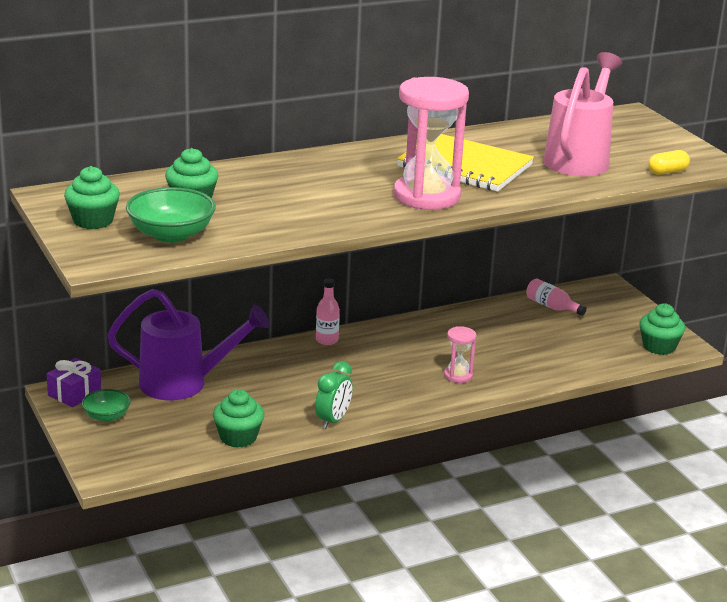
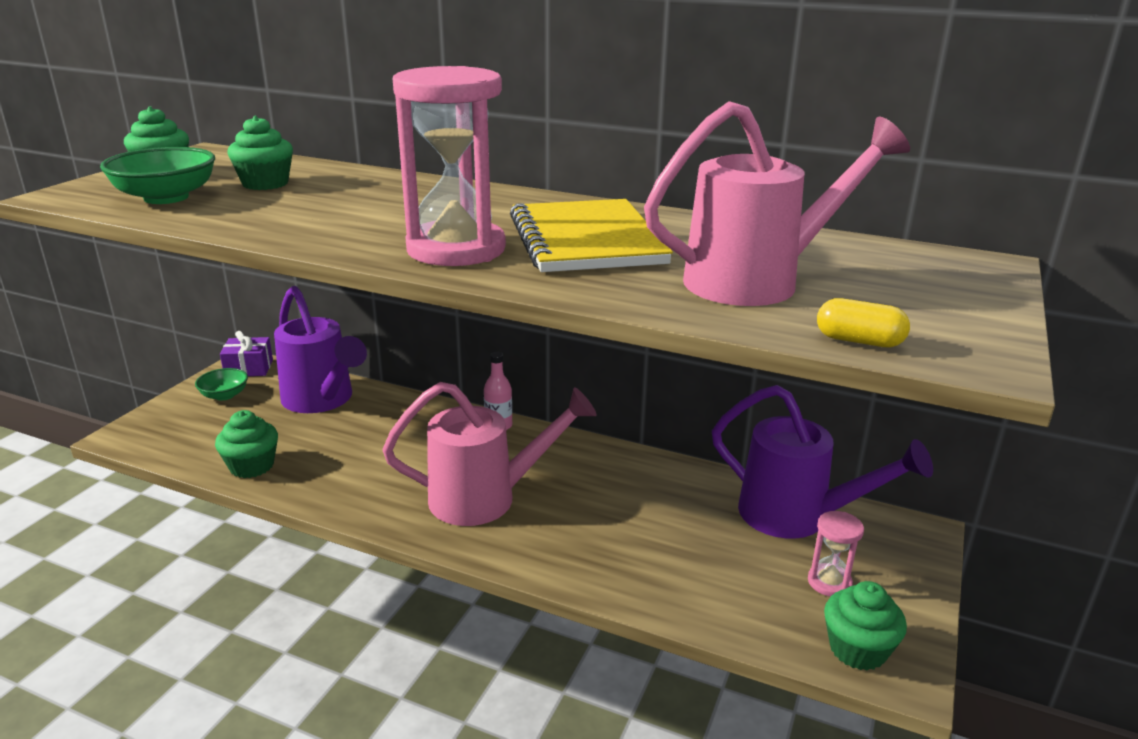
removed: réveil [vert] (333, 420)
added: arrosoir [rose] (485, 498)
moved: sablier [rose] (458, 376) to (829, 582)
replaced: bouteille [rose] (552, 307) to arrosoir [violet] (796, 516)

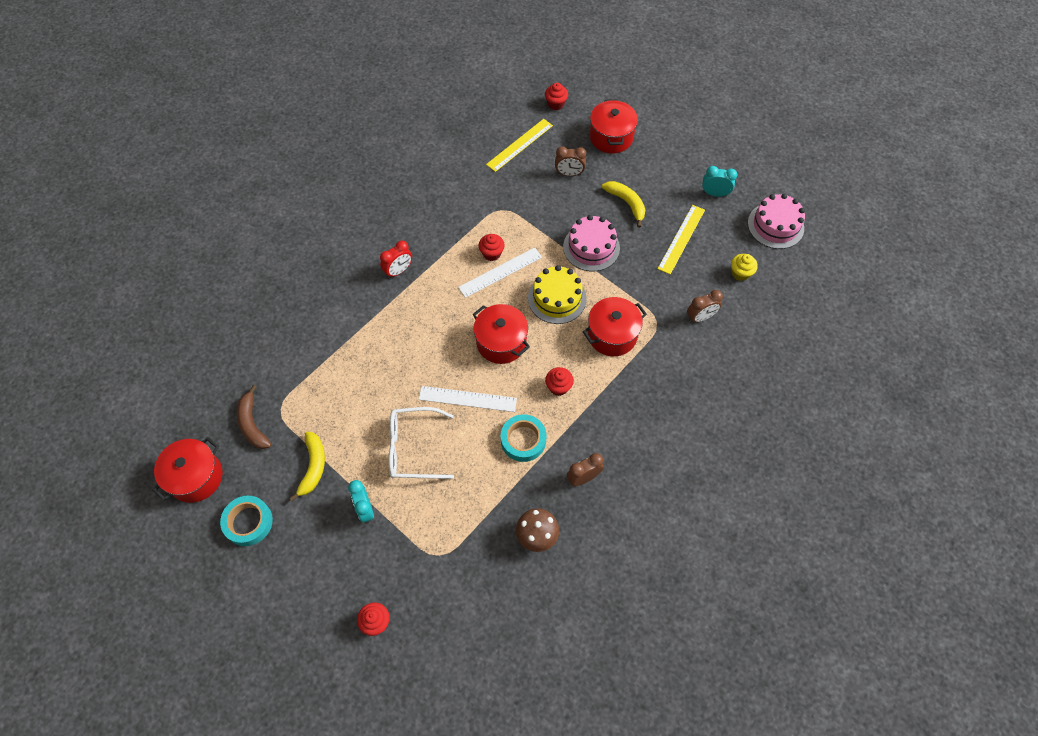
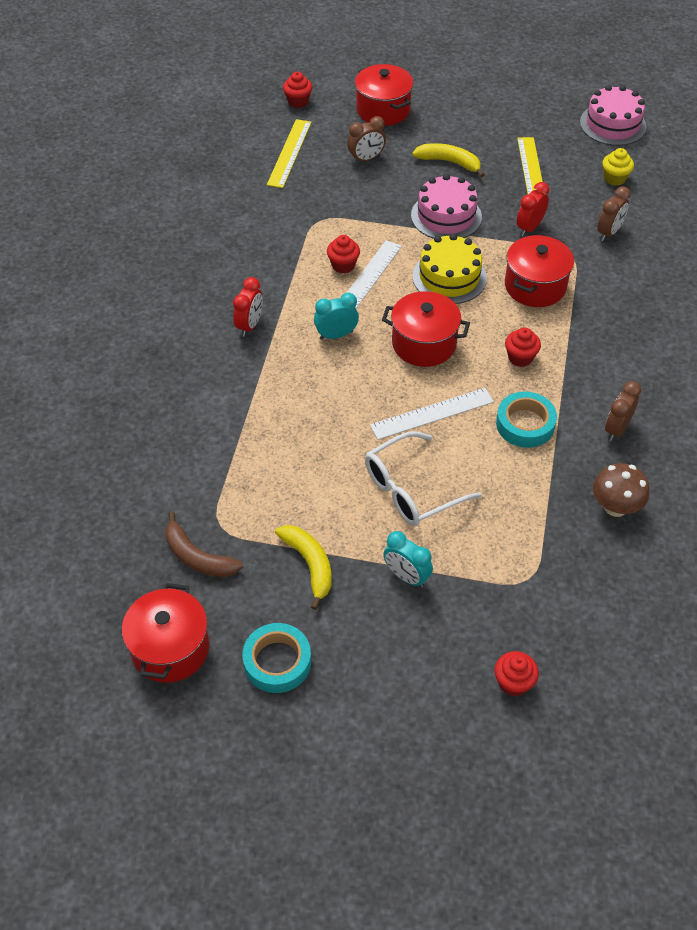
added: réveil [rouge] (529, 228)
moved: réveil [turquoise] (714, 193) to (336, 335)

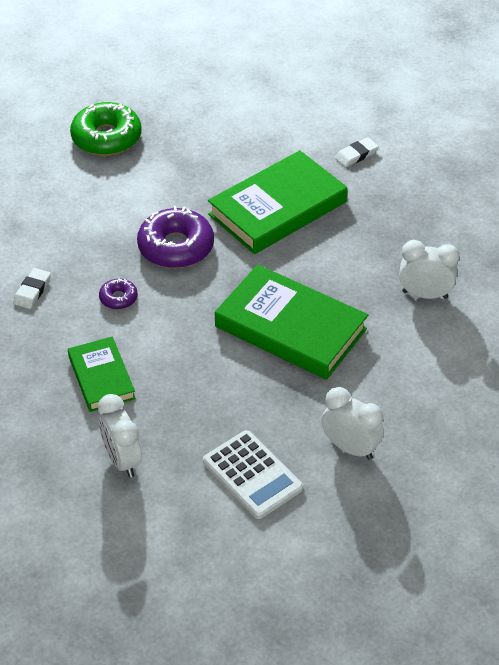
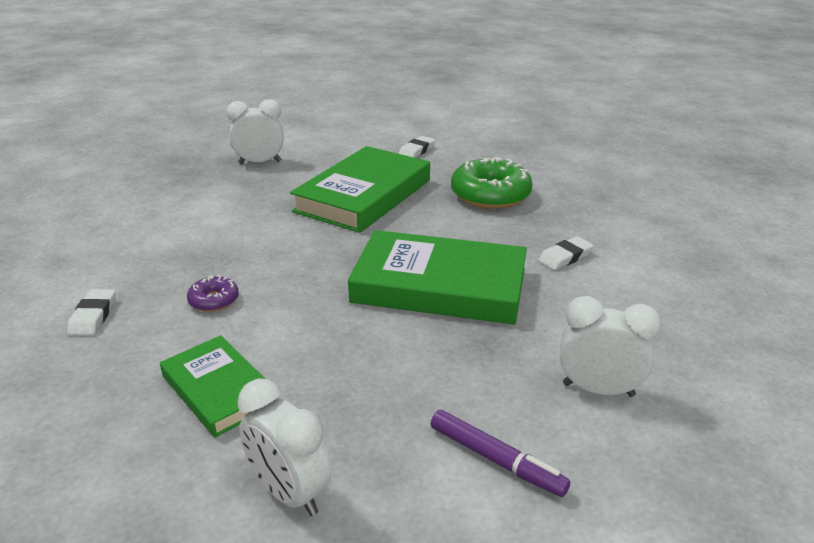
removed: beignet [violet] (176, 247)
added: gomme [blanc] (565, 257)
moved: réveil [blanc] (425, 294) to (260, 162); beignet [vert] (106, 138) to (490, 195)
replaced: calculatrice [blanc] (252, 475) to feutre [violet] (495, 459)

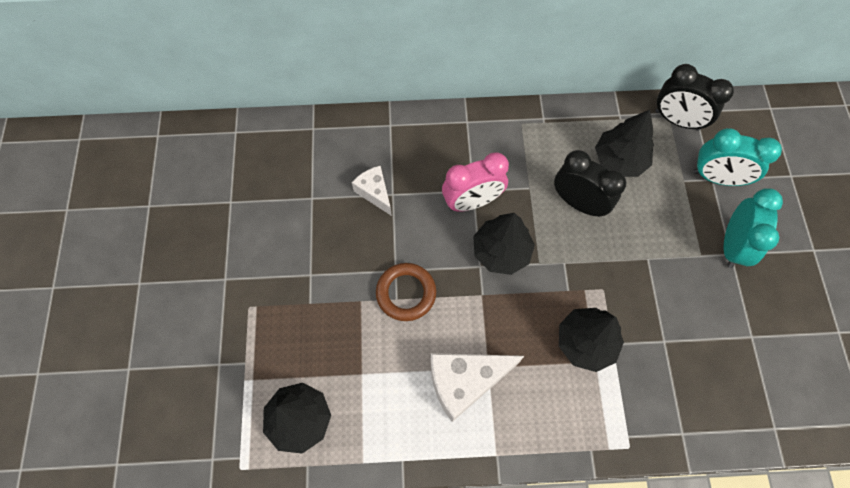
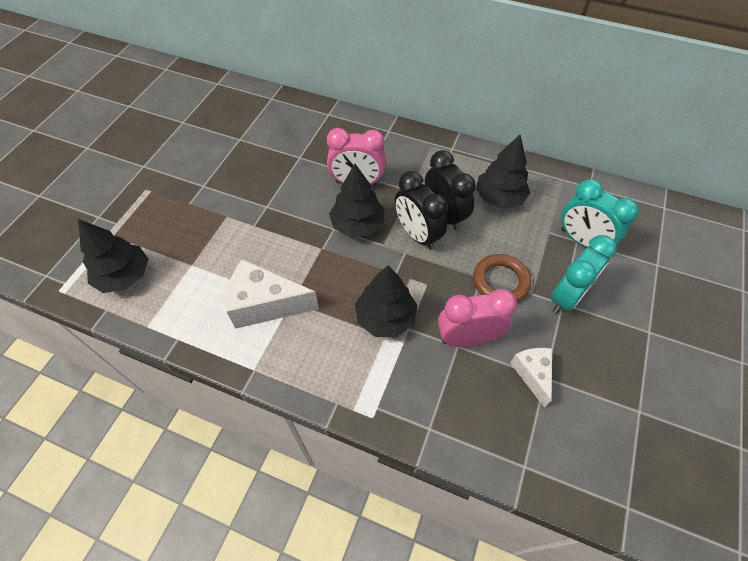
added: réveil [rose] (467, 338)
moved: réveil [noir] (677, 120) to (417, 235); anneau [marron] (406, 293) to (500, 281); fromage [blanc] (374, 193) to (532, 374)

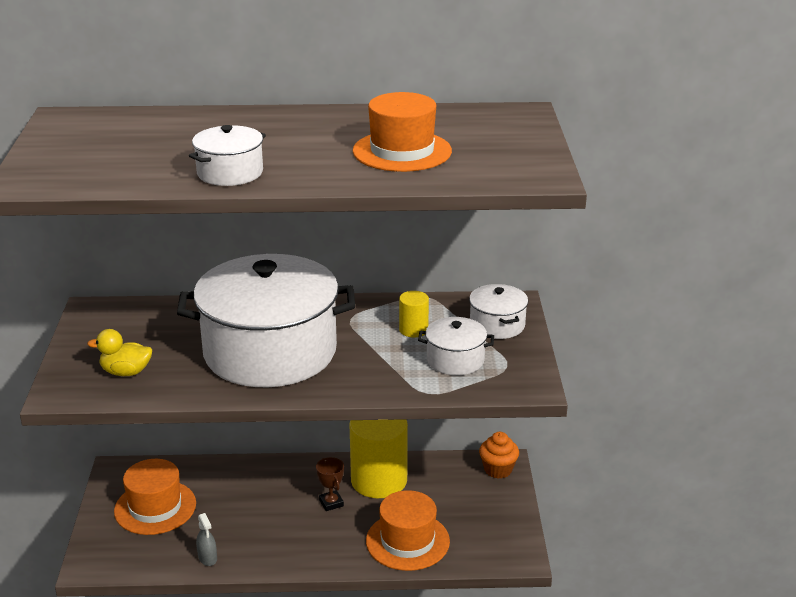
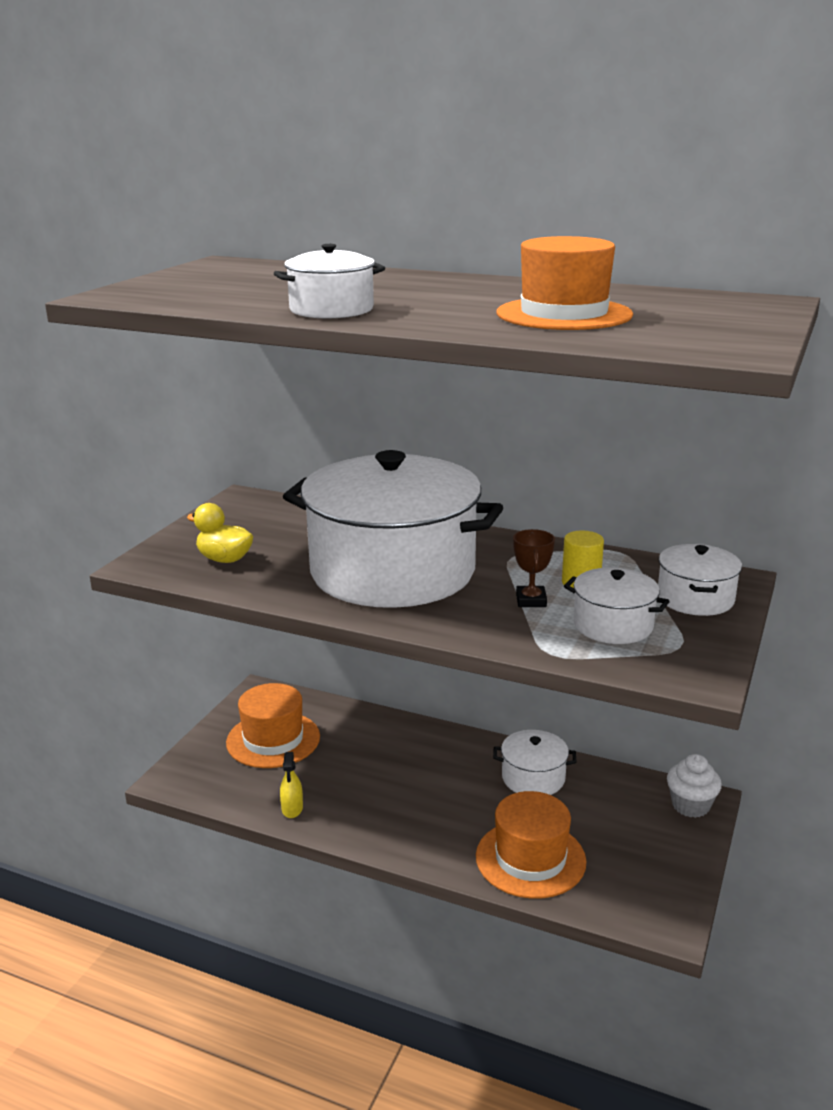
moved: trophée [marron] (331, 503) to (531, 600)
replaced: cylindre [jaune] (379, 480) to marmite [blanc] (533, 778)
recoloured: vaporisateur [gris] (207, 558) to vaporisateur [jaune] (292, 808); muffin [orange] (498, 470) to muffin [blanc] (690, 805)

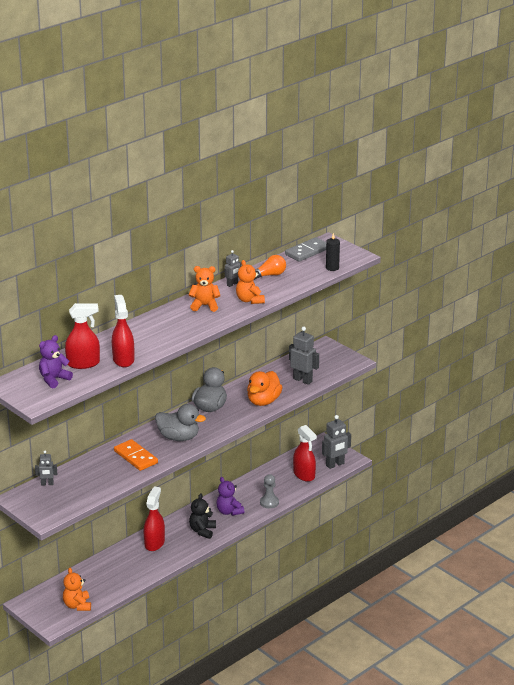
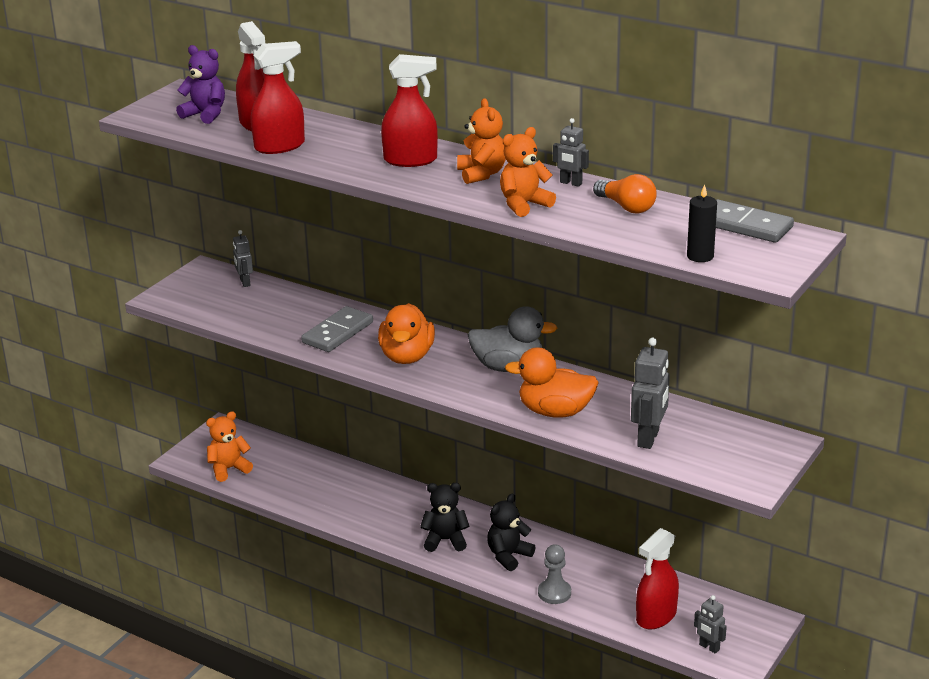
moved: vaporisateur [rouge] (154, 543) to (411, 160)
recoloured: domino [orange] (135, 457) to domino [gris] (337, 332); canard [gris] (179, 437) to canard [orange] (407, 356); ours en peluche [violet] (229, 511) to ours en peluche [noir] (508, 556)
resized: robot [gris] (335, 465) = (709, 647) x0.59

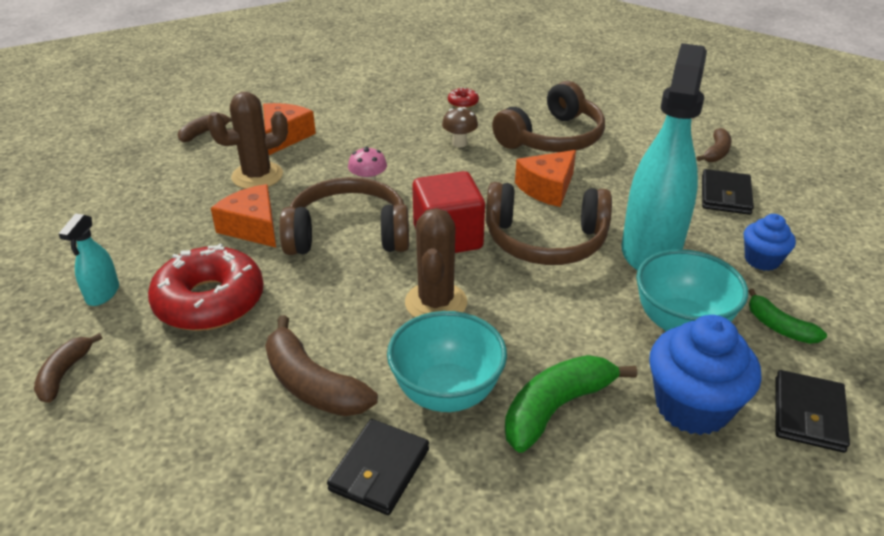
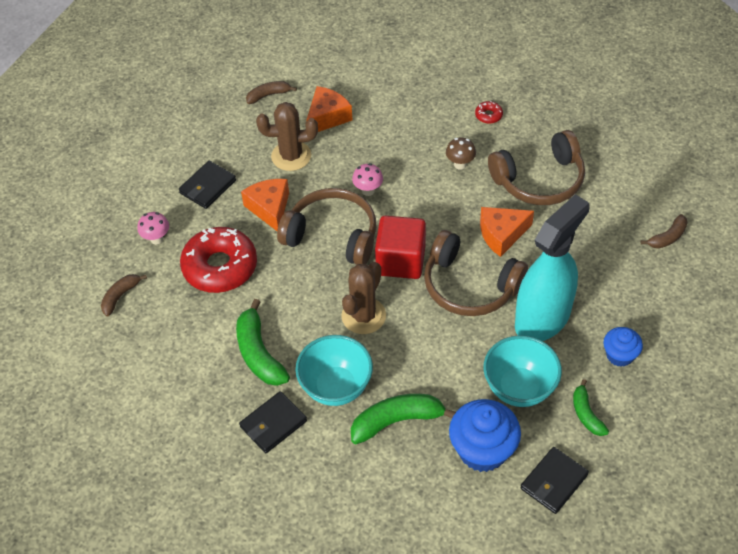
moved: portefeuille [noir] (725, 195) to (208, 187)
replaced: vaporisateur [turquoise] (102, 294) to champignon [rose] (156, 239)
recoloured: banane [marron] (312, 384) to banane [vert] (259, 353)

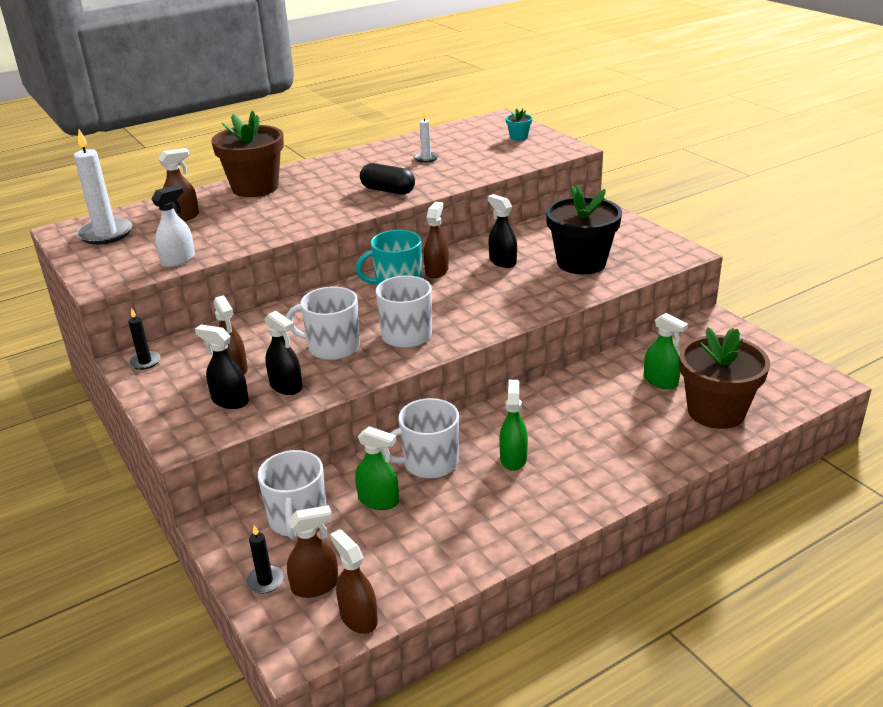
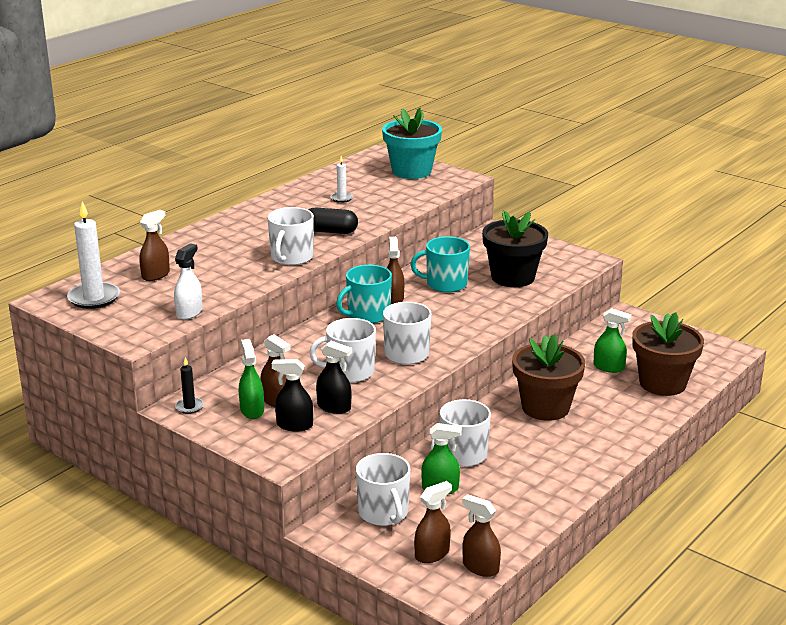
removed: bougie [noir] (265, 581)
added: tasse [blanc] (291, 257)
moved: vaporisateur [vert] (513, 458) to (252, 410); pot de fleurs [marron] (255, 188) to (545, 407)
replaced: vaporisateur [noir] (502, 261) to tasse [turquoise] (445, 284)
resized: pot de fleurs [turquoise] (518, 137) = (411, 171) x2.38

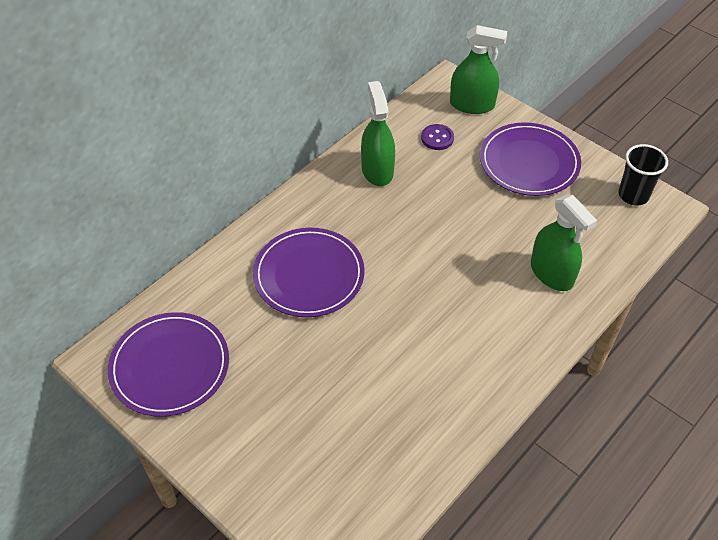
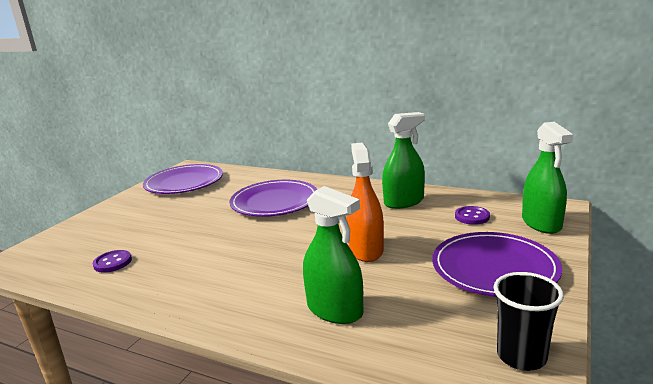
added: bouton [violet] (112, 262); vaporisateur [orange] (366, 250)
turned: vaporisateur [vert] (551, 273) = (335, 310) 90 degrees counterclockwise

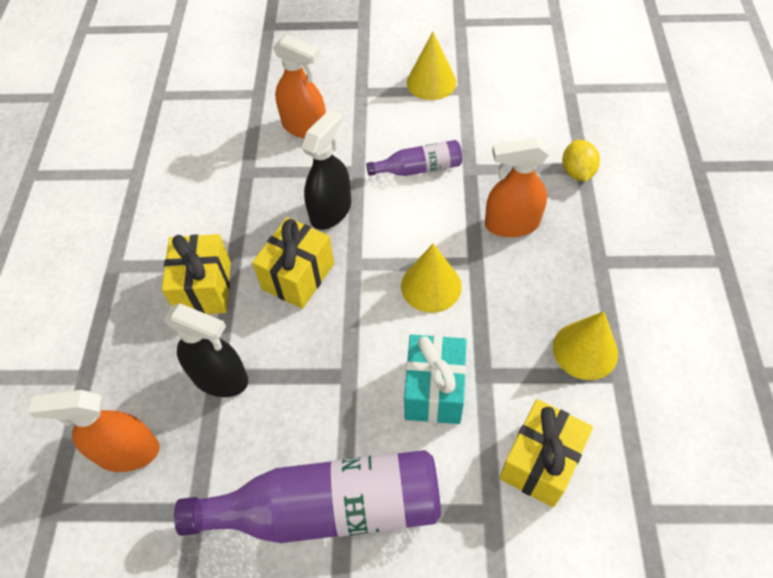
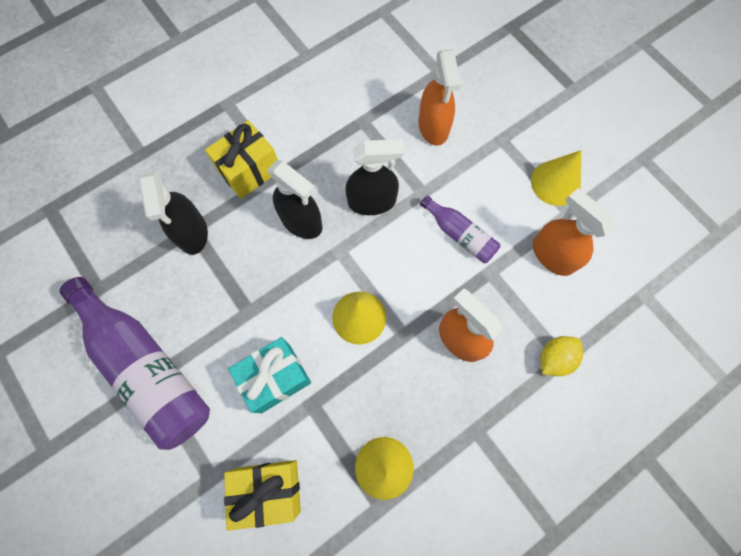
moved: vaporisateur [orange] (127, 452) to (552, 255)
replaced: cadeau [jaune] (298, 276) to vaporisateur [noir] (301, 221)

